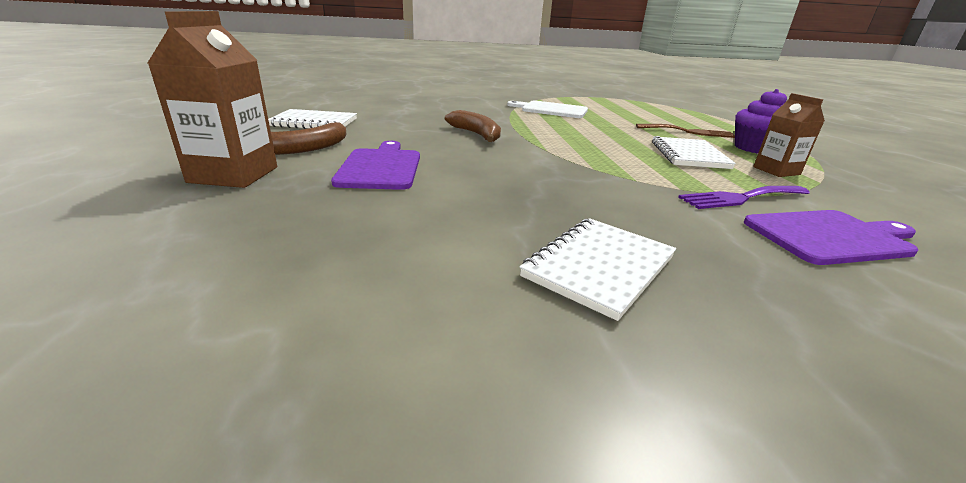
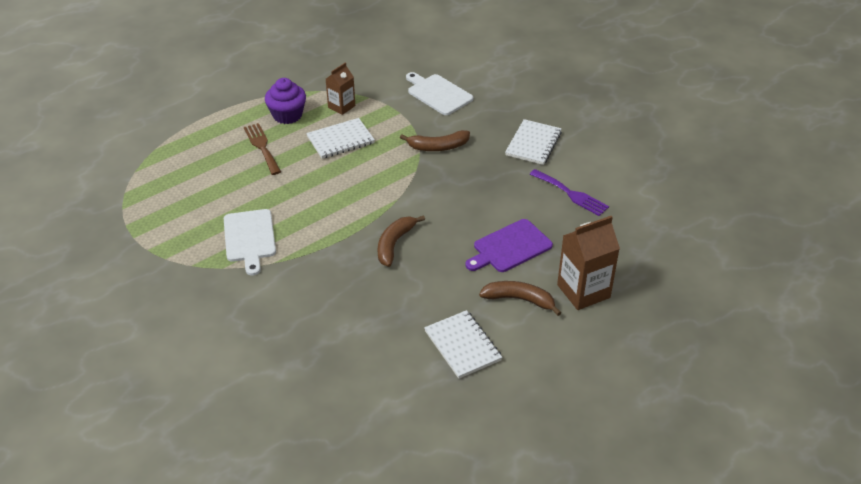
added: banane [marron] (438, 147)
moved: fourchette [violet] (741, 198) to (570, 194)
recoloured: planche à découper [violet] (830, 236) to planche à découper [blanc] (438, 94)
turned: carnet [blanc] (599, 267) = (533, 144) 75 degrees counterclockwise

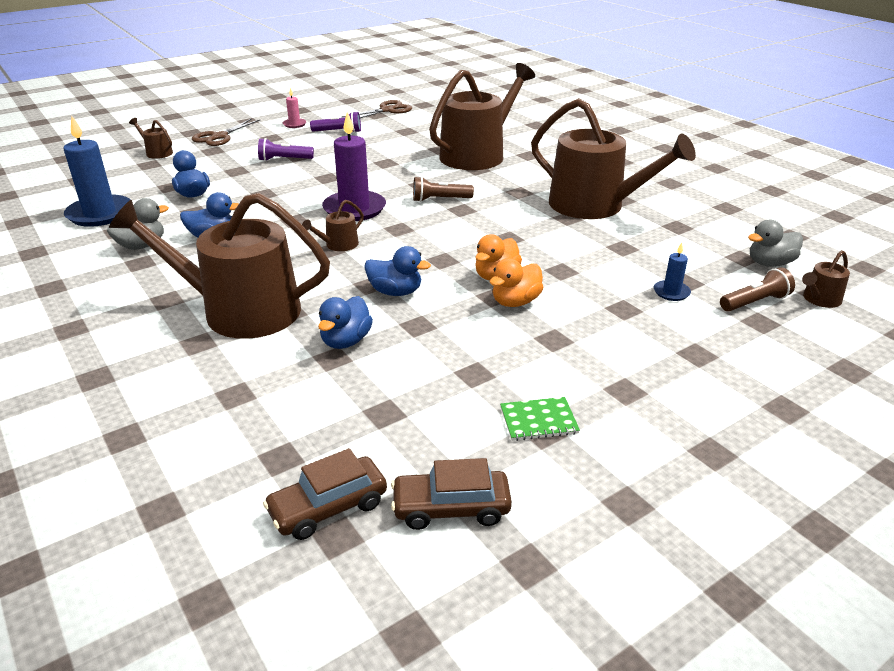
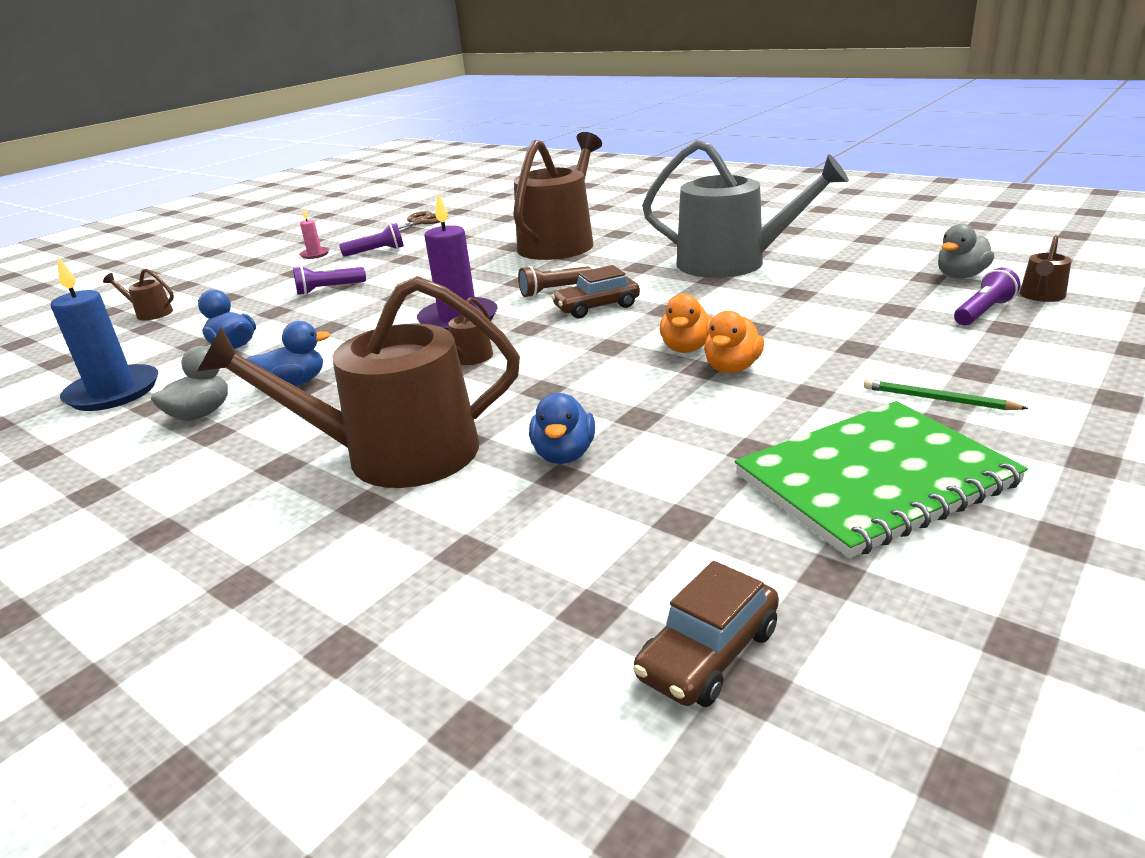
removed: ciseaux [marron] (219, 137); canard [bleu] (395, 292); bougie [bleu] (671, 292)
added: crayon [vert] (938, 399)
moved: voiture [marron] (451, 508) to (596, 307)
recoloured: arrosoir [marron] (595, 206) to arrosoir [gris] (733, 263); lampe de poche [marron] (755, 302) to lampe de poche [violet] (983, 312)
resized: carnet [vert] (538, 420) = (874, 479) x2.48

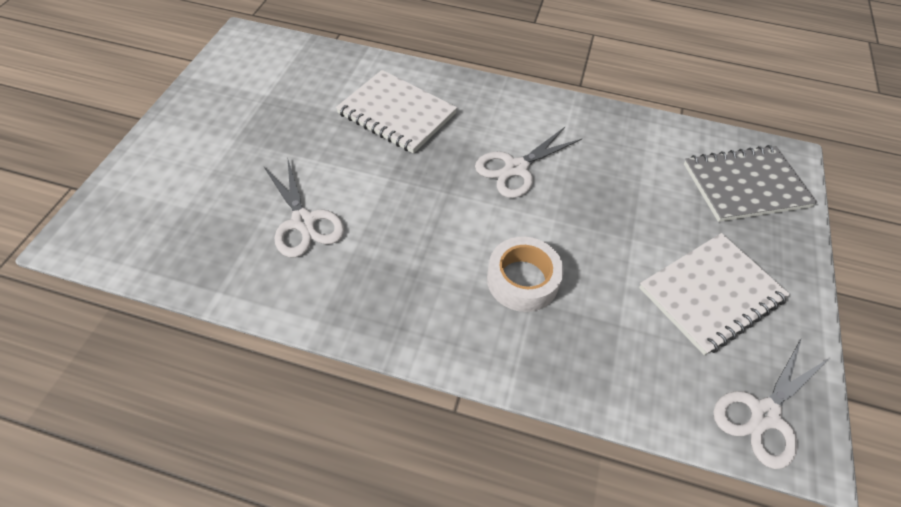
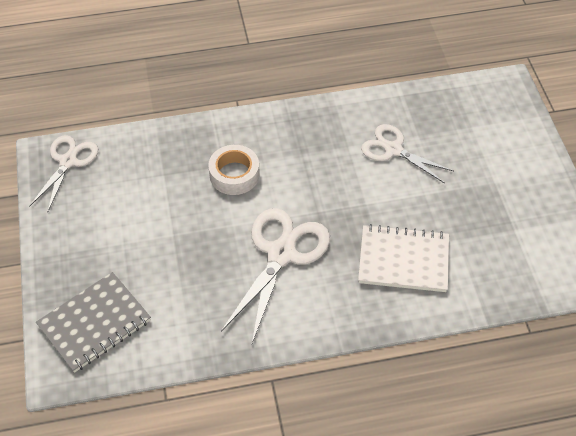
removed: carnet [blanc] (711, 294)
resized: ciseaux [blanc] (516, 168) = (281, 254) x1.53

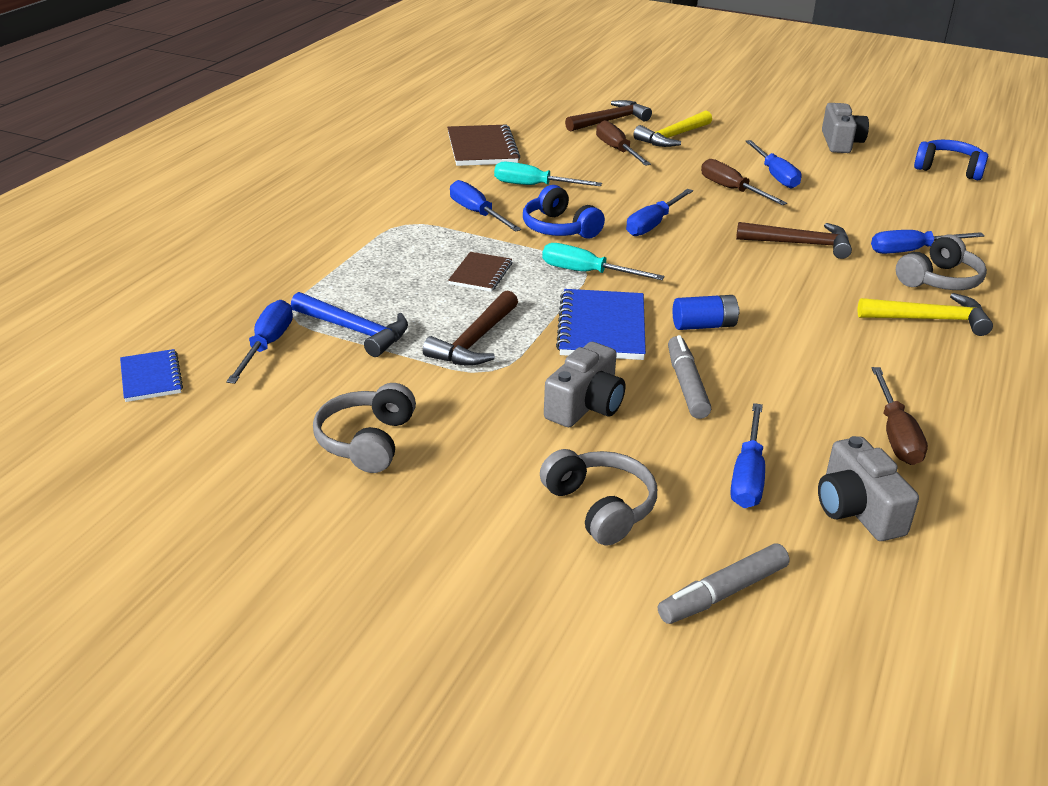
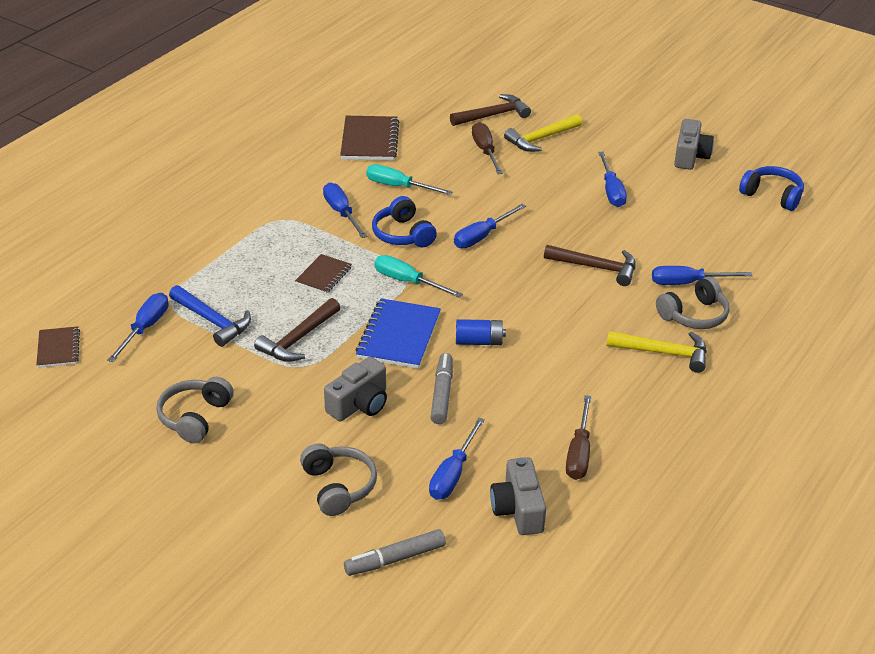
removed: tournevis [marron] (732, 190)
recoloured: carnet [bleu] (151, 378) to carnet [marron] (58, 349)

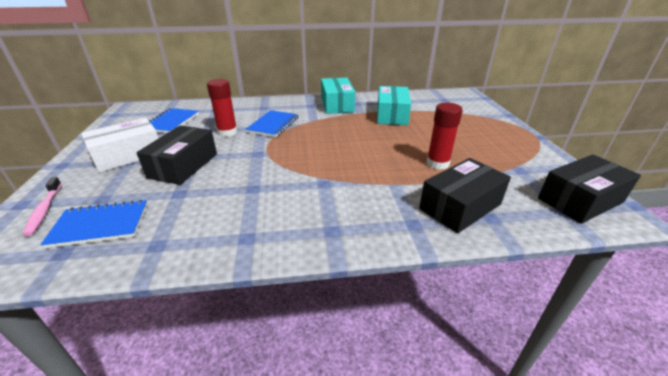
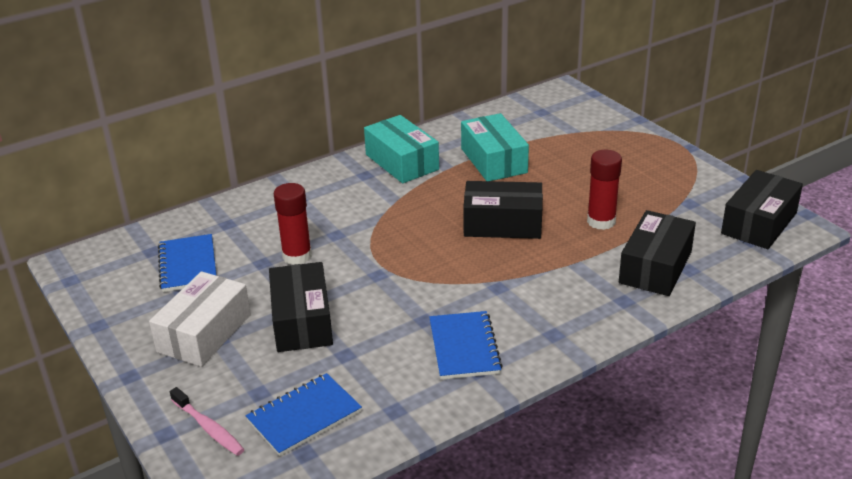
added: boîte [noir] (502, 224)
moved: carnet [bleu] (273, 125) to (464, 347)

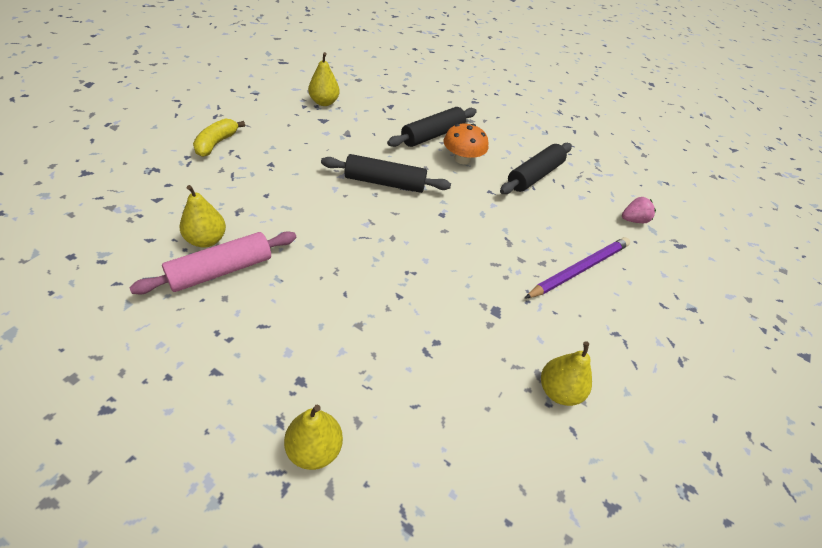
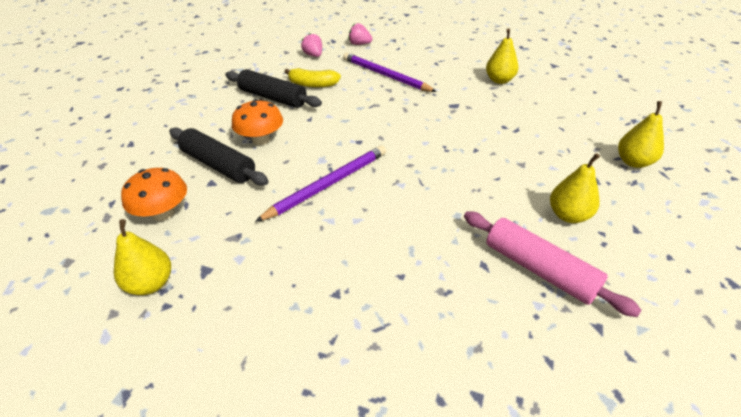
added: champignon [orange] (163, 213); fraise [rose] (359, 44)
moved: banane [jaune] (216, 143) to (313, 84); poire [jaune] (206, 240) to (568, 215)
replaced: rouleau à pâtisserie [noir] (384, 183) to crayon [violet] (328, 184)

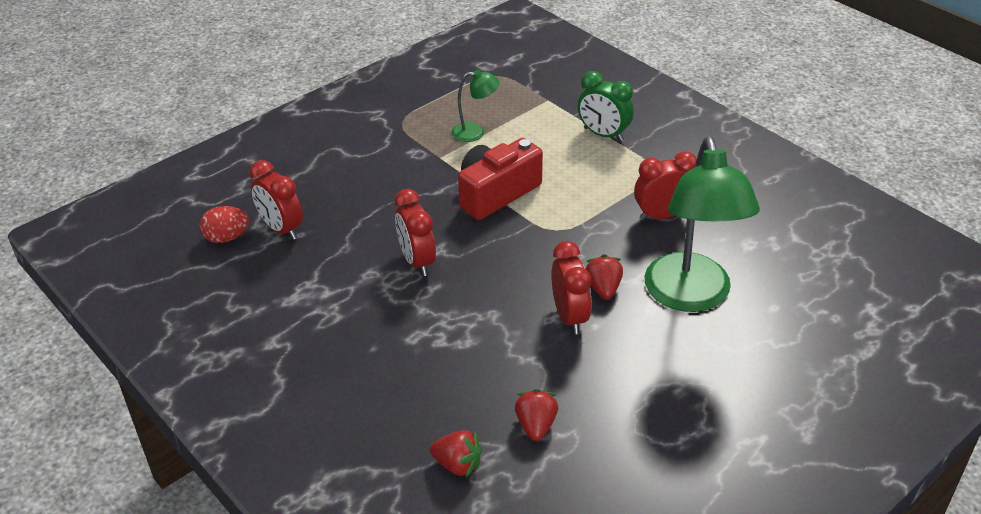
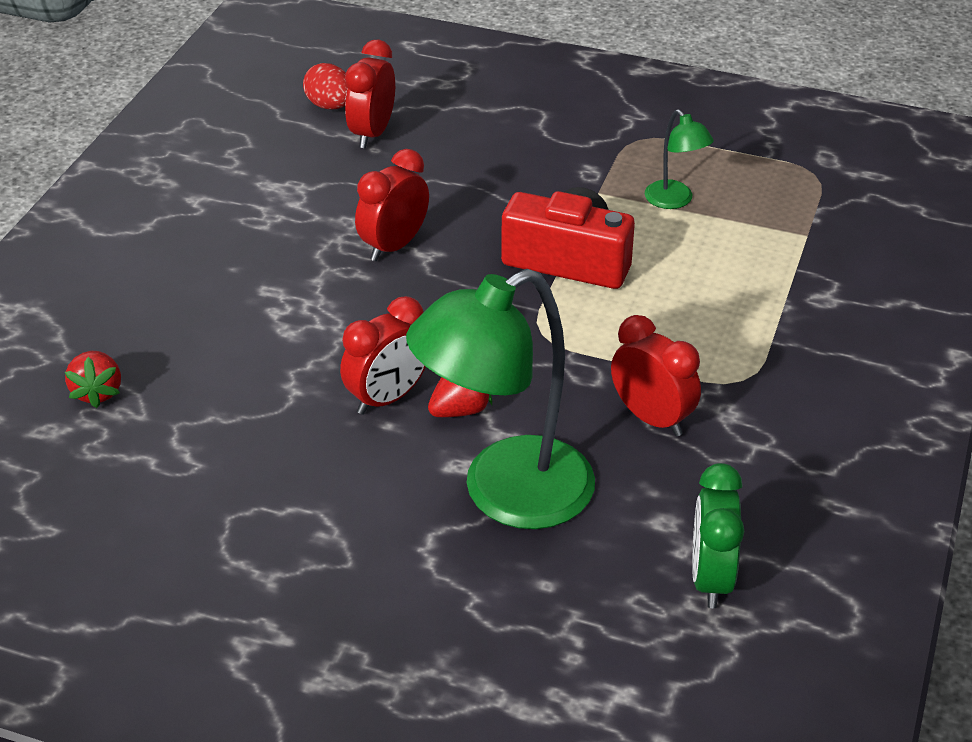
removed: fraise [rouge] (536, 425)
moved: réveil [vert] (603, 134) to (710, 578)

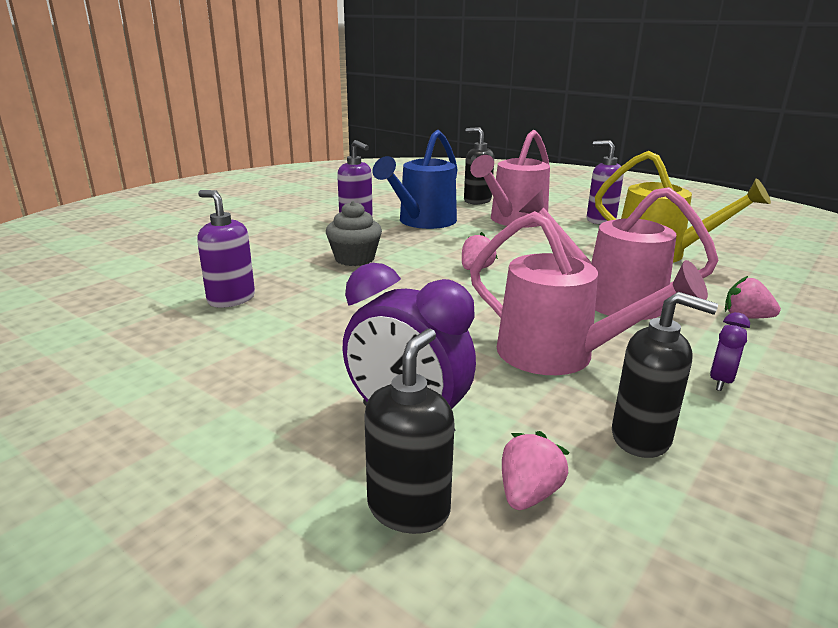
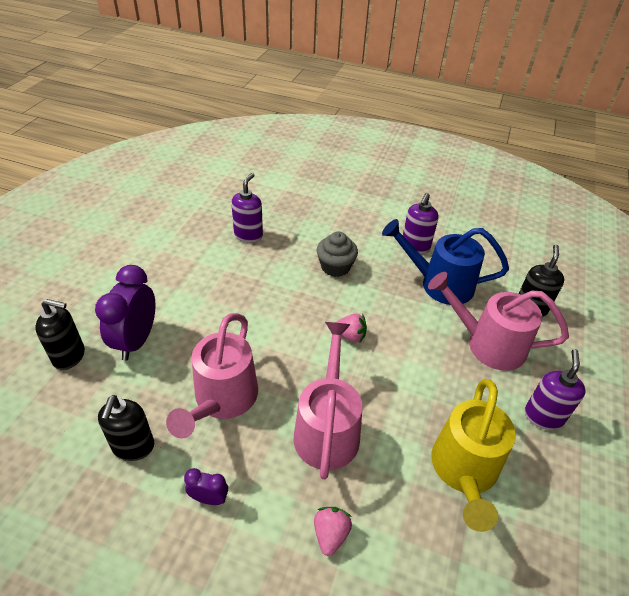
removed: fraise [rose] (528, 494)

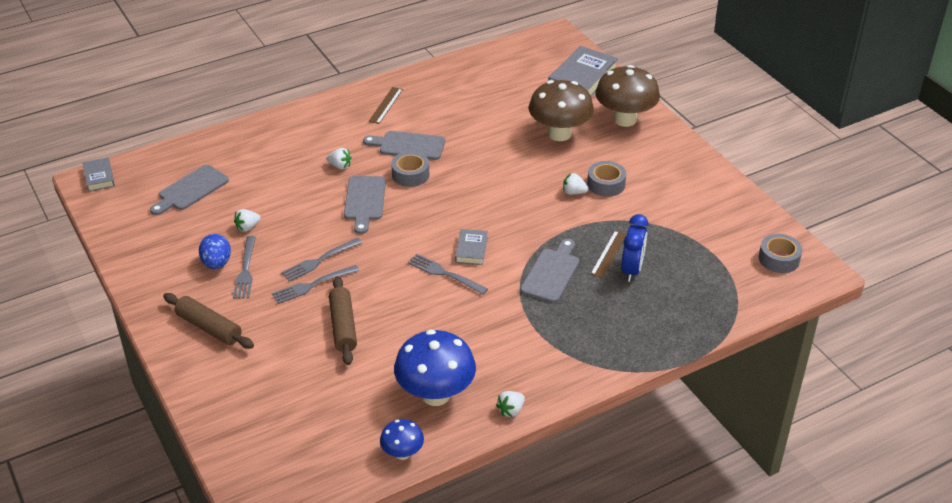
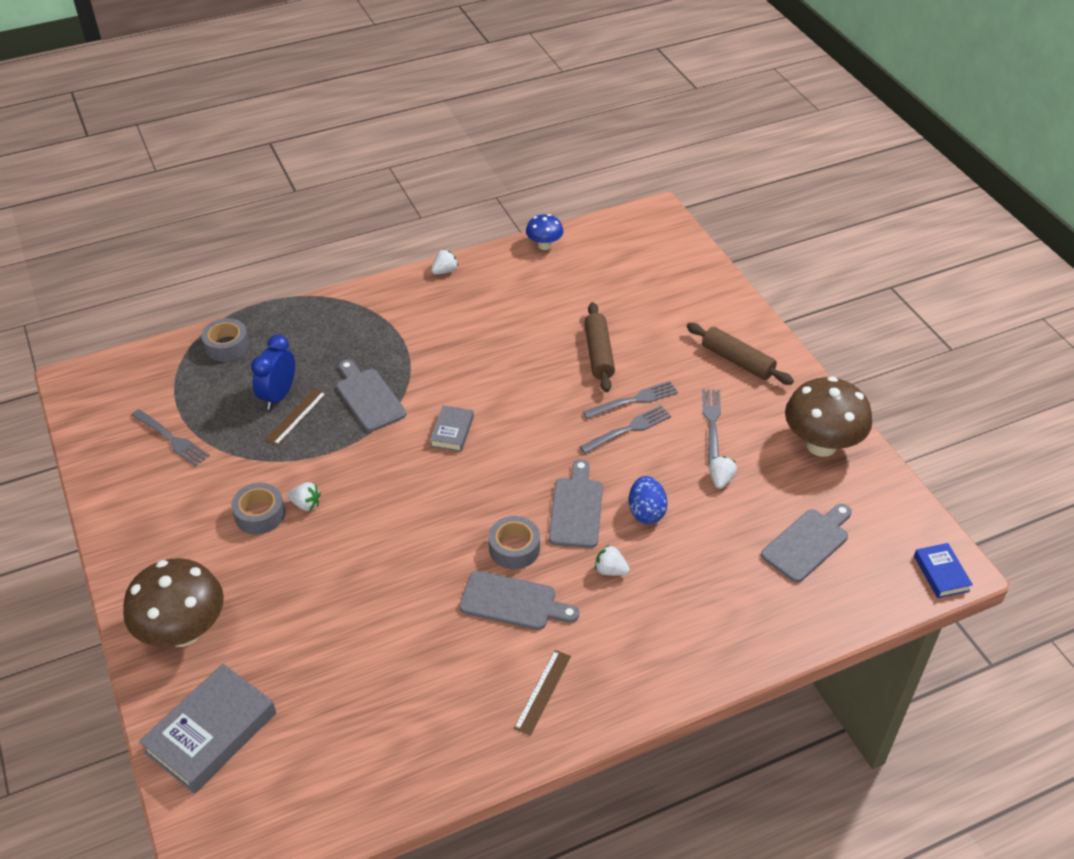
removed: champignon [bleu] (435, 394)
moved: fourchette [gris] (445, 274) to (171, 439); ruban adhésif [gris] (779, 259) to (227, 346); œuf [bleu] (217, 263) to (646, 512); champignon [marron] (559, 134) to (821, 445)
recoloured: livre [gris] (99, 177) to livre [bleu] (941, 573)
turned: planche à découper [gris] (551, 273) = (368, 397) 120 degrees clockwise; fraise [blanc] (247, 227) = (720, 479) 45 degrees counterclockwise

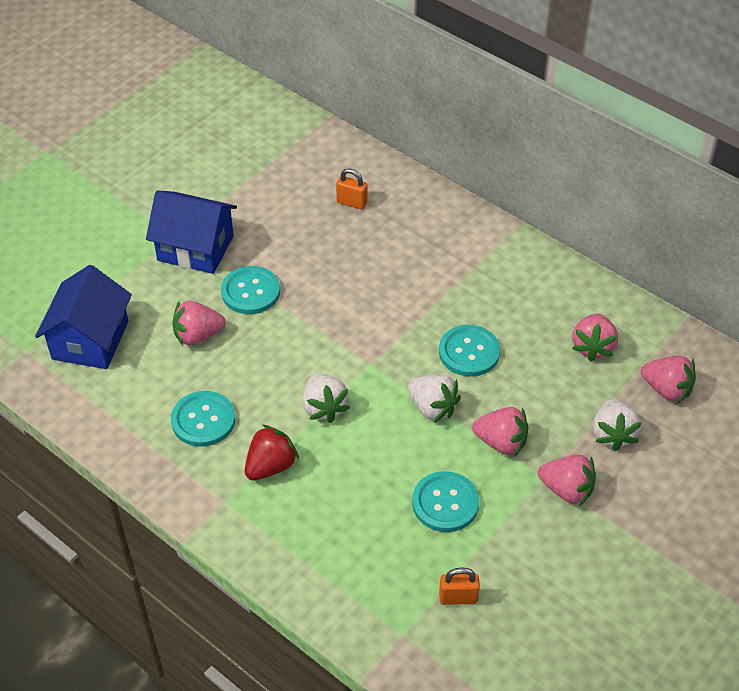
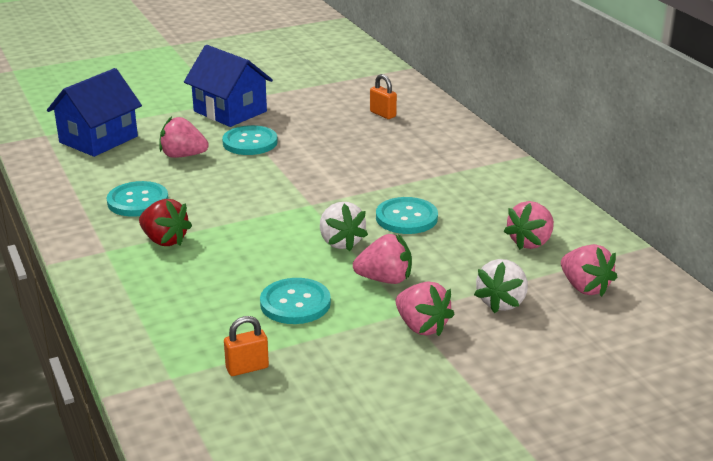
removed: fraise [blanc] (324, 407)
turned: fraise [rouge] (270, 466) = (164, 240) 60 degrees clockwise; cadenas [orange] (458, 598) = (247, 368) 45 degrees counterclockwise; fraise [rose] (501, 442) = (385, 279) 45 degrees counterclockwise

